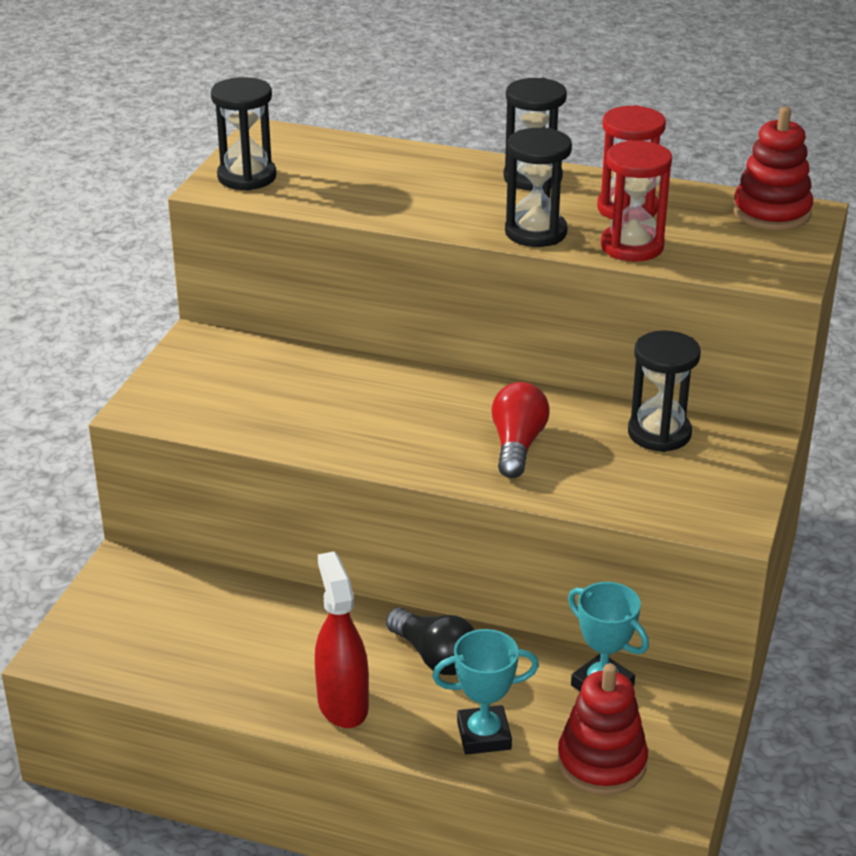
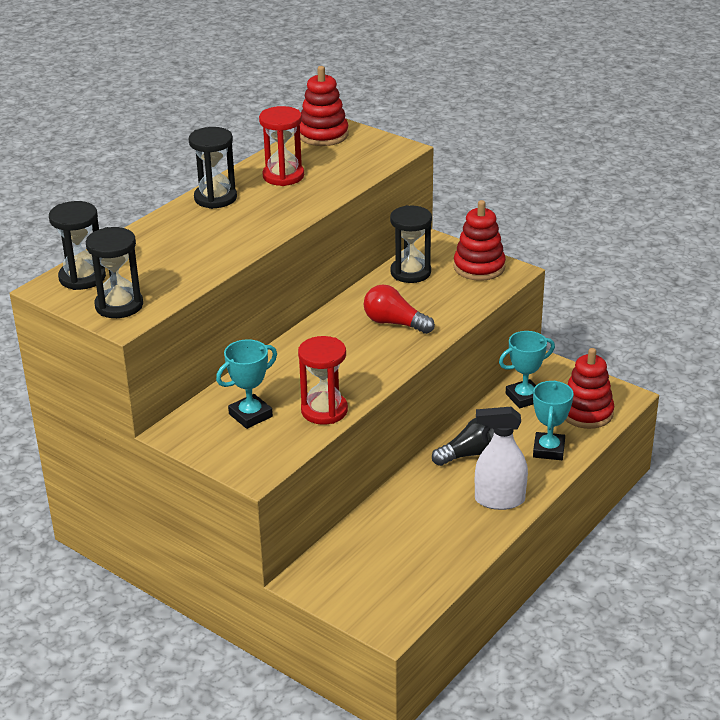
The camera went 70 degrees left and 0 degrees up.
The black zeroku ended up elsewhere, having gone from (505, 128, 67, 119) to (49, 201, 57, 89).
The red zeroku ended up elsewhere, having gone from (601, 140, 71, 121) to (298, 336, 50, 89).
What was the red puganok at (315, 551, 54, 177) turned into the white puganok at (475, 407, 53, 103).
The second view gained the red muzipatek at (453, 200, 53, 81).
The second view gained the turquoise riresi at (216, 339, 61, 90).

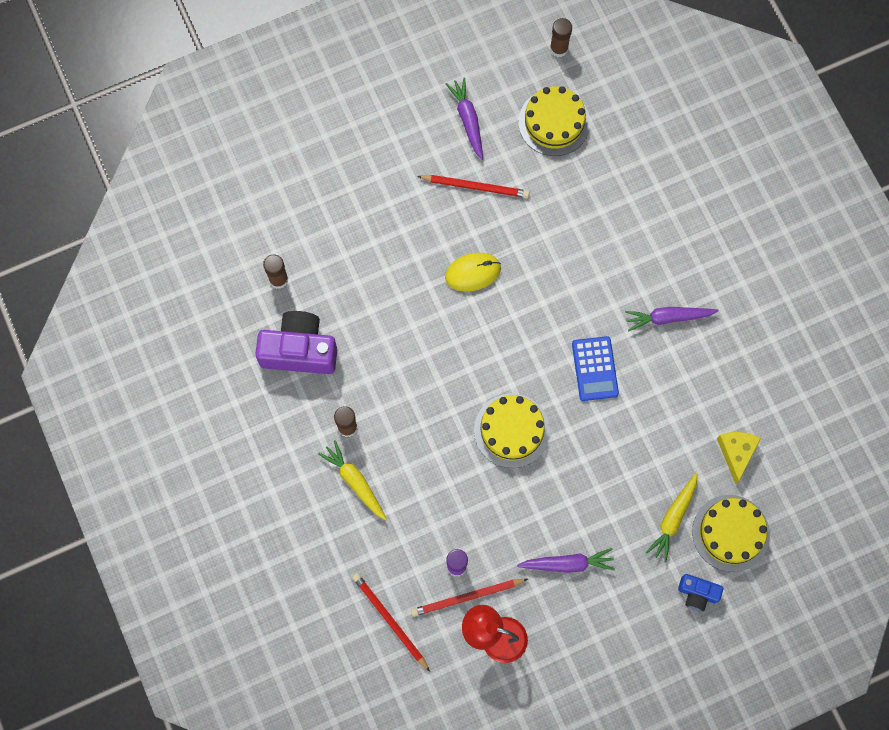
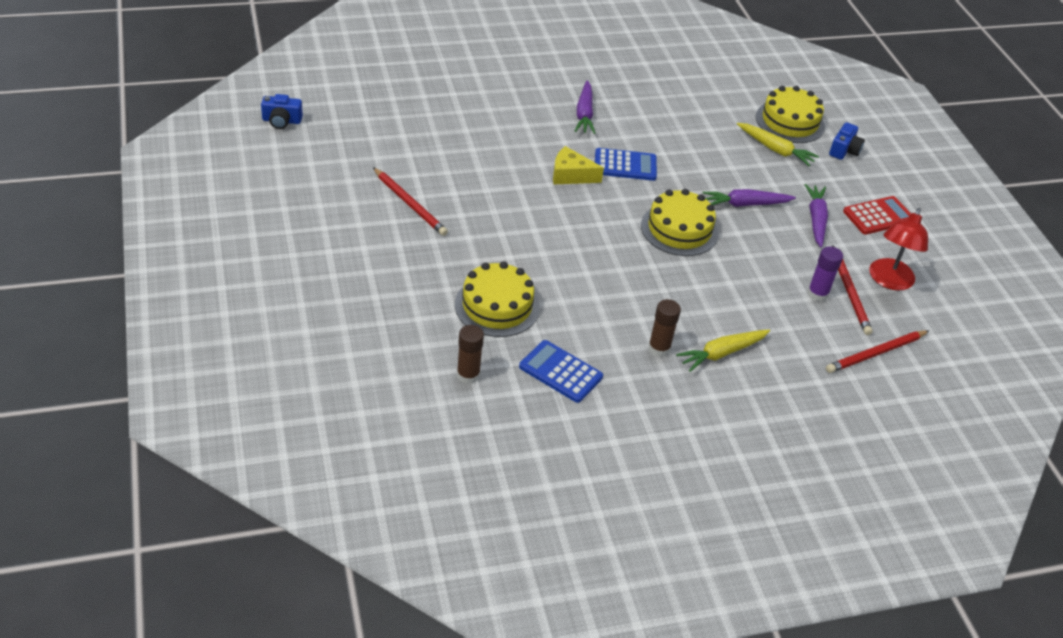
The camera went 85 degrees left and 30 degrees down.
Where the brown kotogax stood at (550, 18, 22, 39), the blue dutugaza came to stand at (261, 94, 42, 35).
The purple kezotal ended up elsewhere, having gone from (445, 78, 38, 82) to (703, 189, 93, 18).
The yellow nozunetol ended up elsewhere, having gone from (518, 86, 72, 70) to (455, 261, 85, 76).
The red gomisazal at (417, 175, 112, 23) ended up facing another way, 120 degrees clockwise from before.
The second view lost the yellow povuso at (445, 253, 56, 39).
Where the purple dutugaza stood at (255, 311, 82, 63), the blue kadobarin came to stand at (519, 340, 84, 63).
The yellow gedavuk ended up elsewhere, having gone from (717, 432, 44, 52) to (553, 146, 51, 38).
The second view gained the red kadobarin at (843, 196, 68, 39).

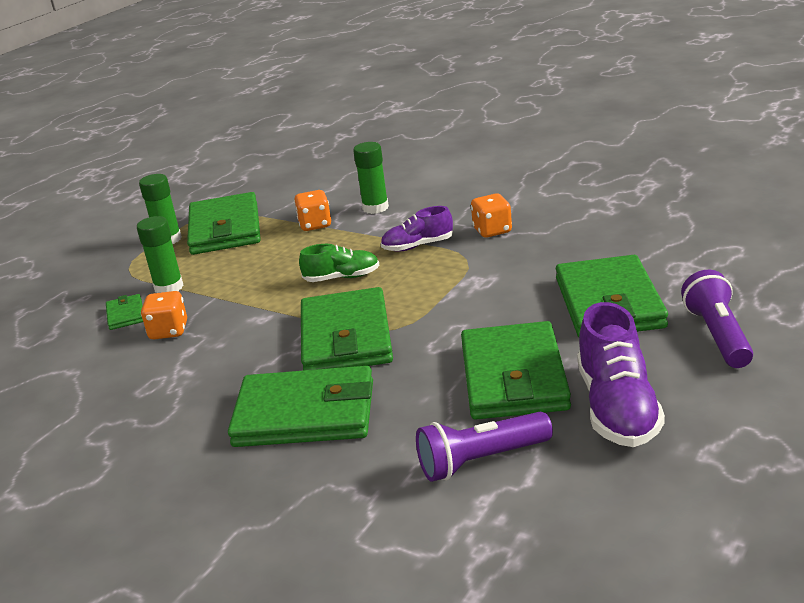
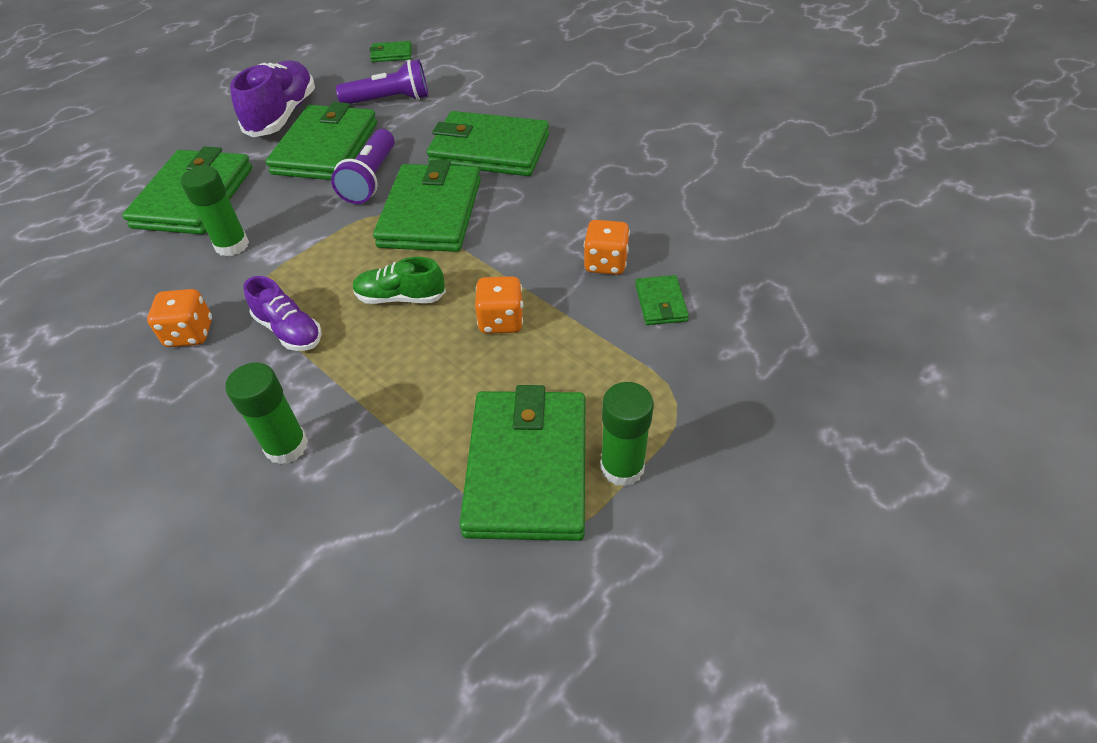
The camera went 170 degrees left and 20 degrees up.
The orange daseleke ended up elsewhere, having gone from (294, 190, 37, 41) to (475, 276, 48, 58).
The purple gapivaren at (381, 206, 72, 46) ended up facing another way, 45 degrees clockwise from before.
The green kotogax ended up elsewhere, having gone from (137, 216, 47, 77) to (181, 166, 68, 90).
The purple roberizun ended up elsewhere, having gone from (681, 270, 72, 98) to (331, 129, 64, 75).
The second view gained the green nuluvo at (369, 41, 43, 21).

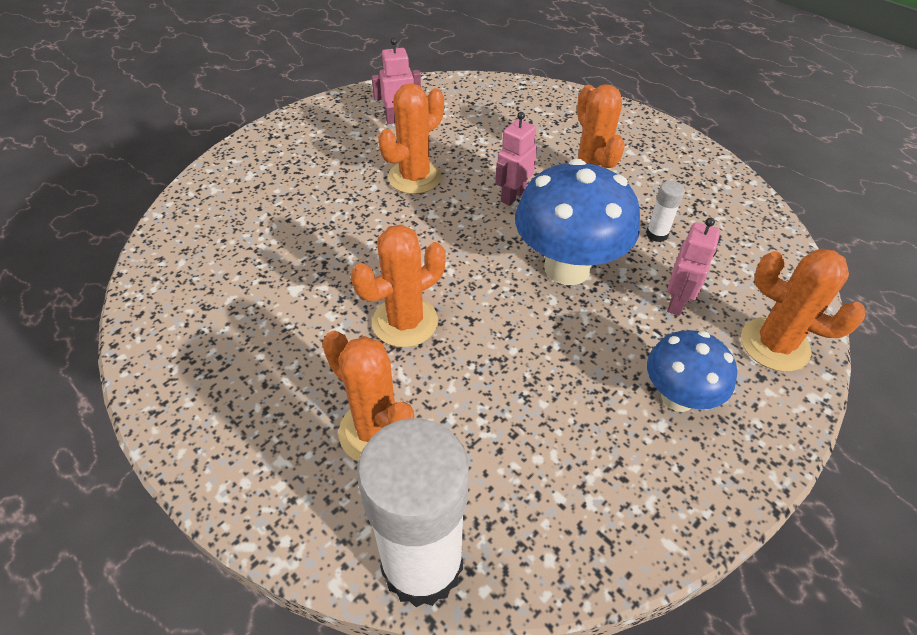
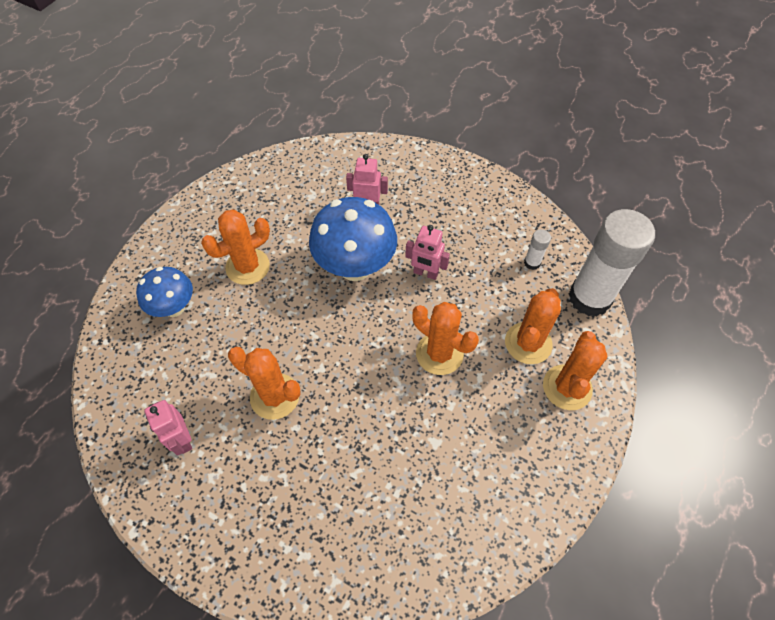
The camera went 105 degrees left and 10 degrees up.
The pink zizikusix ended up elsewhere, having gone from (495, 112, 42, 94) to (405, 225, 45, 55).
The white kotogax ended up elsewhere, having gone from (646, 180, 39, 62) to (524, 229, 27, 41).
The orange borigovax ended up elsewhere, having gone from (741, 249, 125, 123) to (543, 331, 64, 79).
The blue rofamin ended up elsewhere, having gone from (647, 330, 90, 82) to (136, 267, 57, 50).

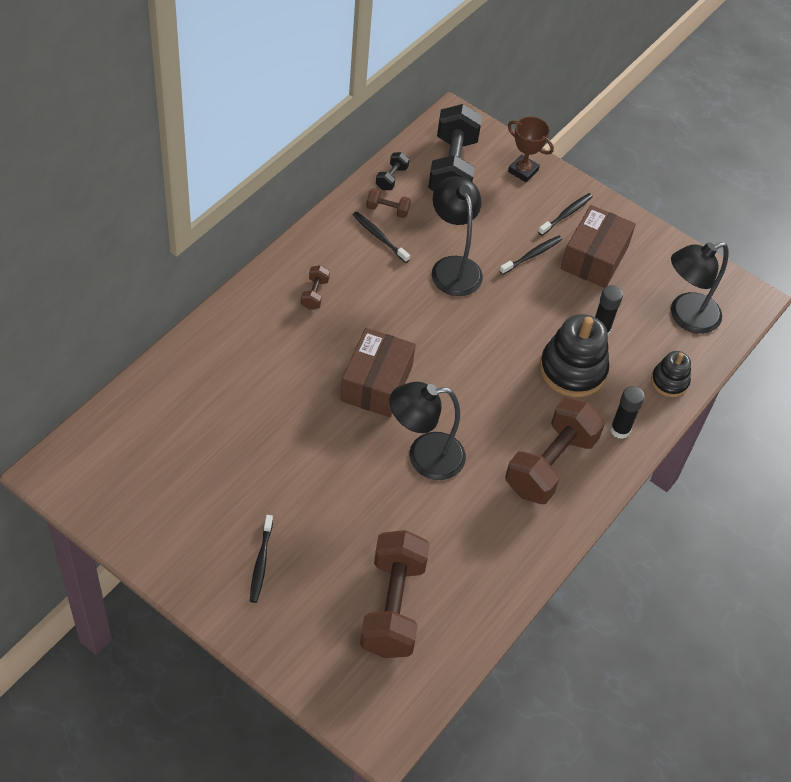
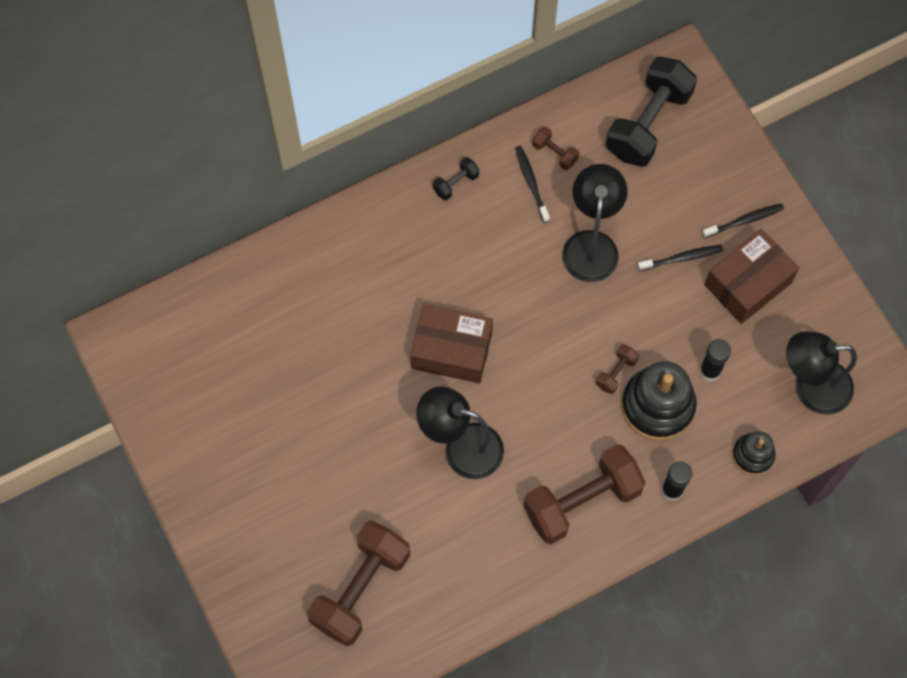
The camera went 30 degrees right and 15 degrees up.
The second view lost the brown riresi at (508, 116, 46, 66).
The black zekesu ended up elsewhere, having gone from (376, 152, 33, 38) to (433, 157, 46, 43).
The brown zekesu ended up elsewhere, having gone from (301, 265, 29, 45) to (596, 344, 43, 50).
The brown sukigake at (340, 328, 76, 89) ended up facing another way, 60 degrees clockwise from before.
The second view lost the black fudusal at (250, 515, 23, 88).

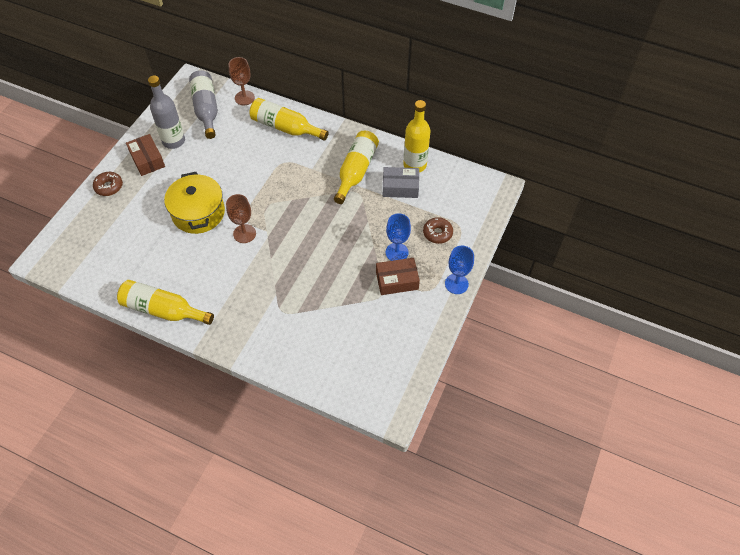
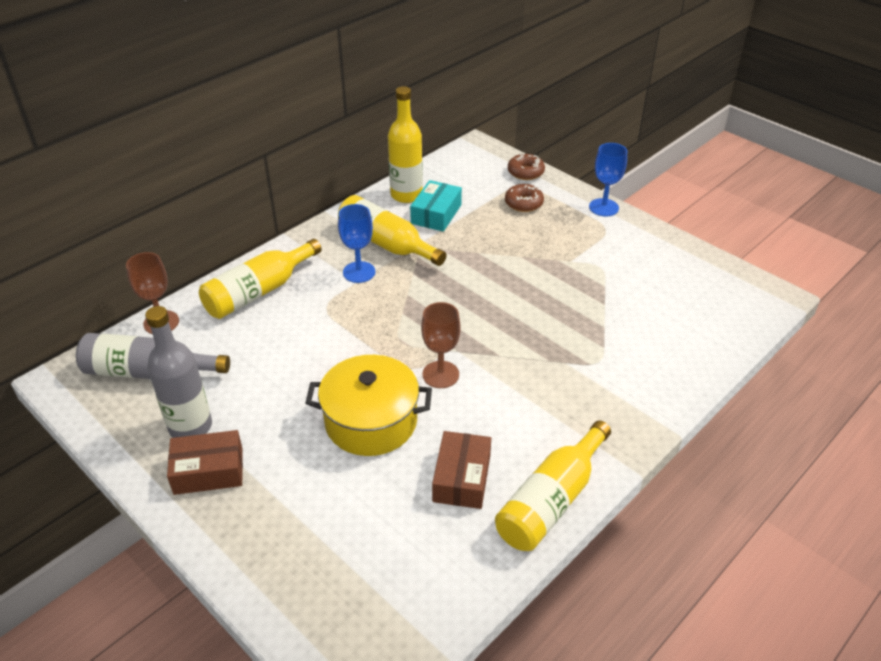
The camera went 70 degrees left and 15 degrees down.
What was the grey sukigake at (383, 167, 36, 31) turned into the turquoise sukigake at (410, 180, 52, 52).
The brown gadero ended up elsewhere, having gone from (93, 172, 30, 24) to (508, 153, 37, 27).
The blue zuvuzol ended up elsewhere, having gone from (386, 213, 25, 48) to (338, 204, 37, 79).
The brown sukigake ended up elsewhere, having gone from (376, 258, 44, 37) to (432, 431, 59, 78).

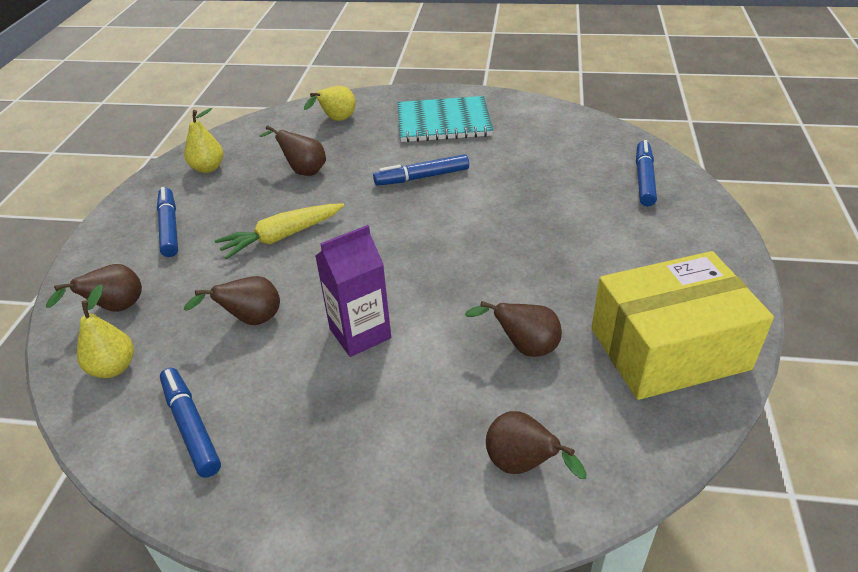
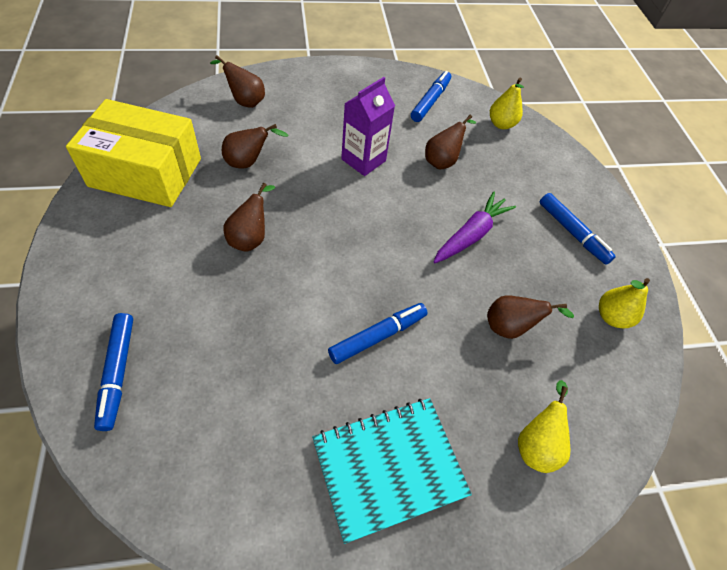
The camera went 155 degrees right and 15 degrees up.
What was the yellow kezotal at (215, 204, 129, 55) turned into the purple kezotal at (433, 191, 83, 72).
The yellow sukigake at (591, 251, 183, 149) ended up facing another way, 45 degrees clockwise from before.
The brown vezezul ended up elsewhere, having gone from (46, 264, 96, 48) to (223, 183, 52, 69).
The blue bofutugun at (160, 368, 61, 110) ended up facing another way, 105 degrees counterclockwise from before.

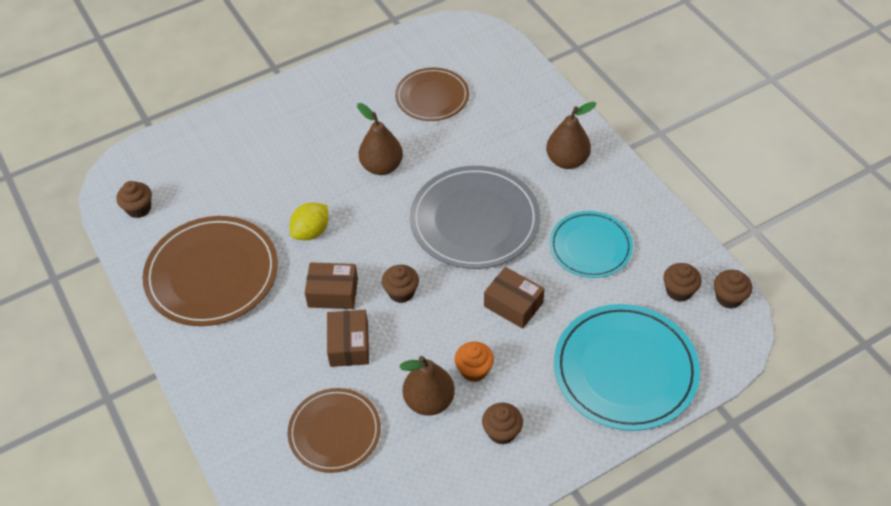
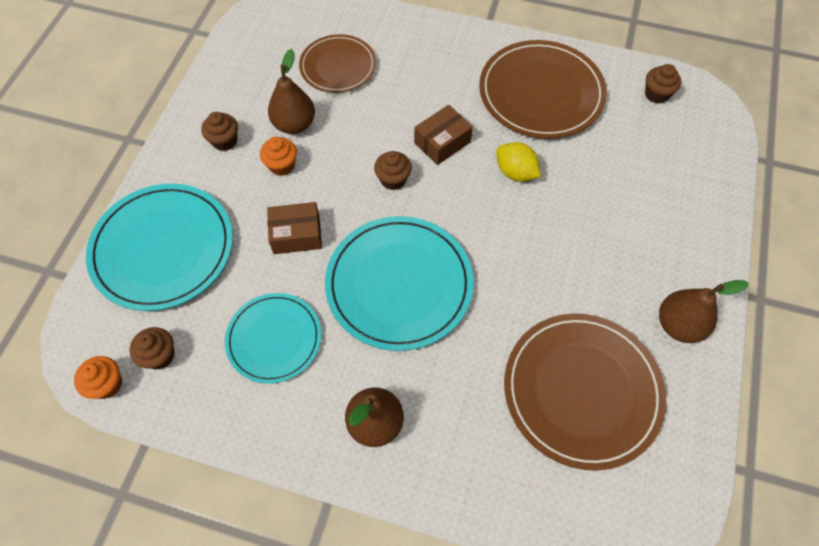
The camera went 135 degrees right and 10 degrees up.
The size of the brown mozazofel at (395, 68, 74, 53) changed by a factor of 1.60.
The brown vezezul ended up elsewhere, having gone from (357, 103, 46, 72) to (659, 280, 90, 63).
What was the grey mozazofel at (410, 166, 130, 103) turned into the turquoise mozazofel at (325, 216, 149, 135).
The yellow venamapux at (290, 202, 38, 38) ended up facing another way, 45 degrees counterclockwise from before.
What was the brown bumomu at (714, 270, 38, 39) turned into the orange bumomu at (74, 356, 48, 43).
The second view lost the brown sukigake at (327, 310, 42, 57).

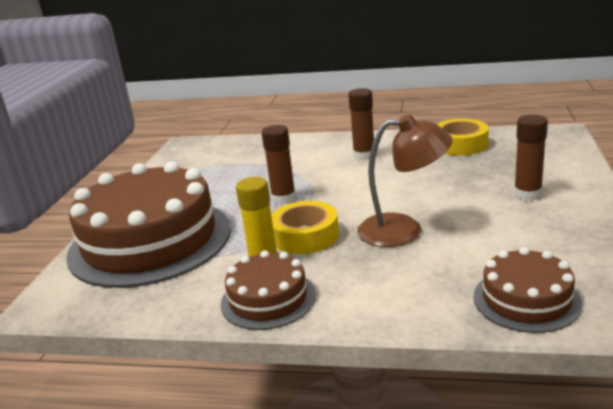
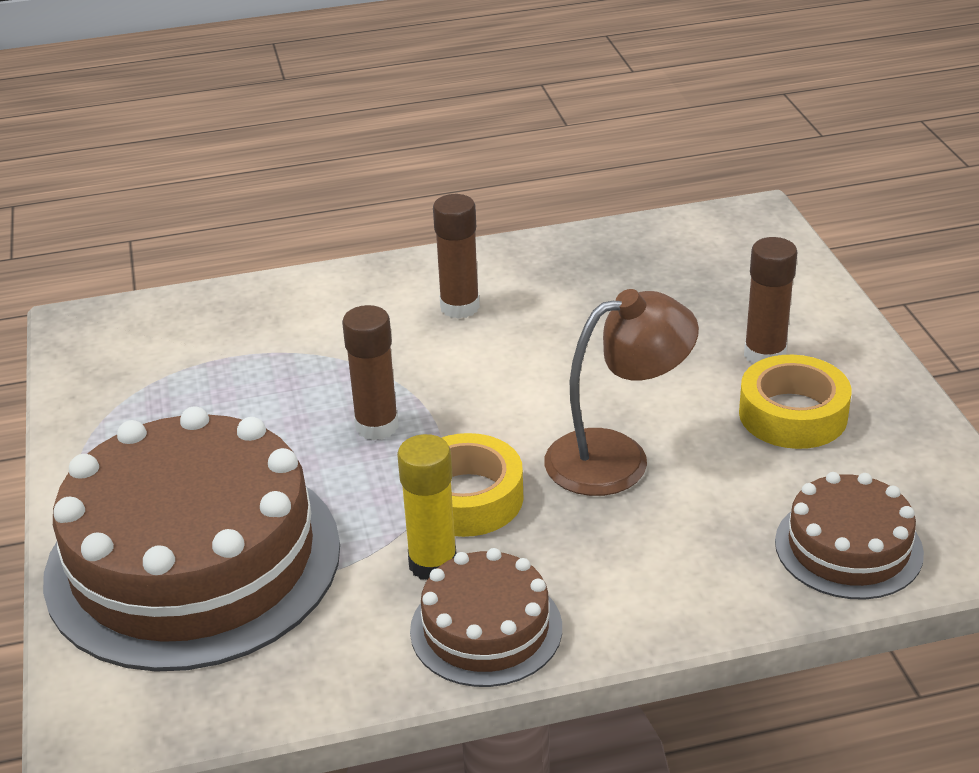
The camera went 25 degrees left and 10 degrees up.
The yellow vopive ended up elsewhere, having gone from (437, 119, 52, 36) to (739, 355, 112, 94).

